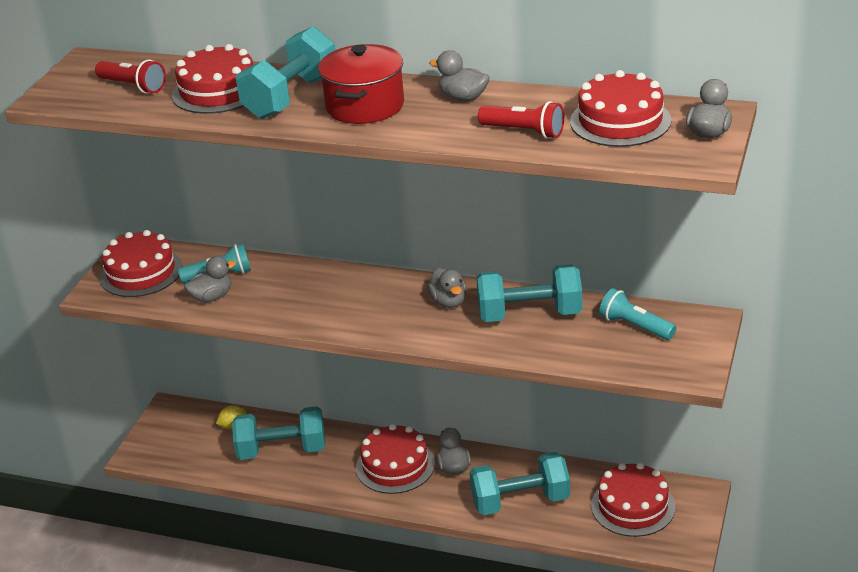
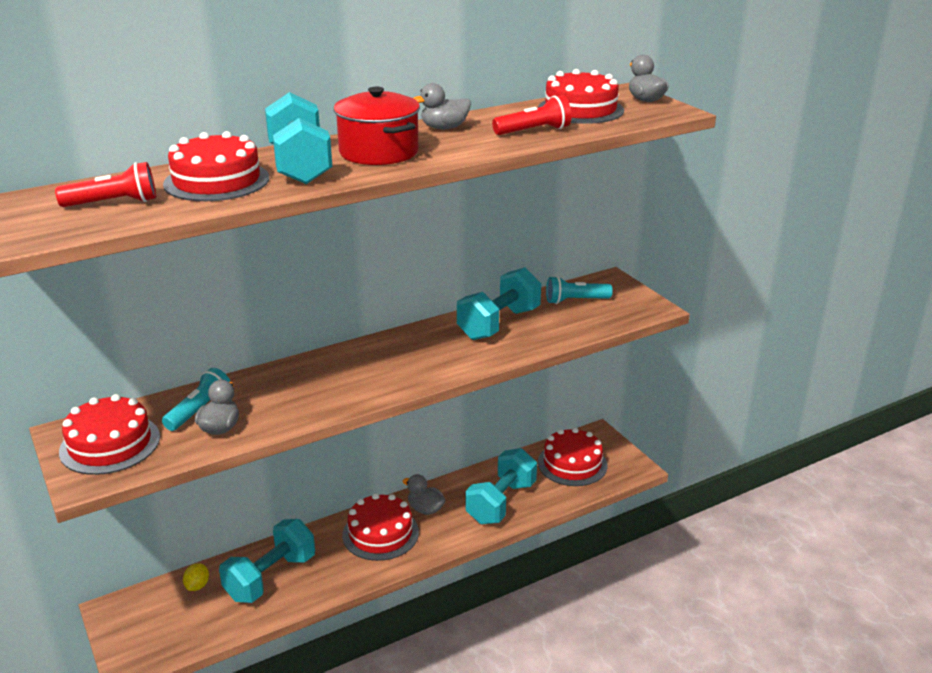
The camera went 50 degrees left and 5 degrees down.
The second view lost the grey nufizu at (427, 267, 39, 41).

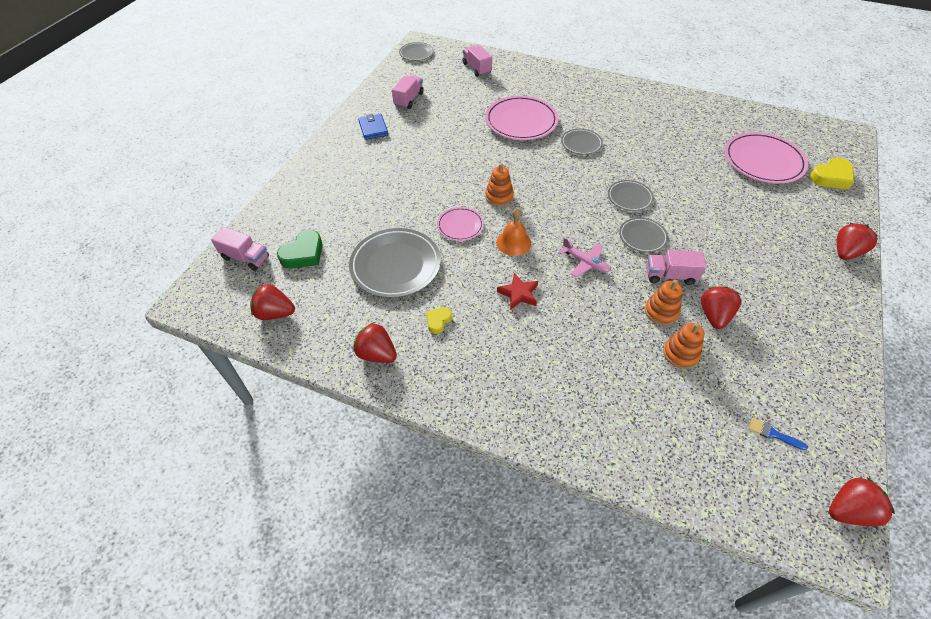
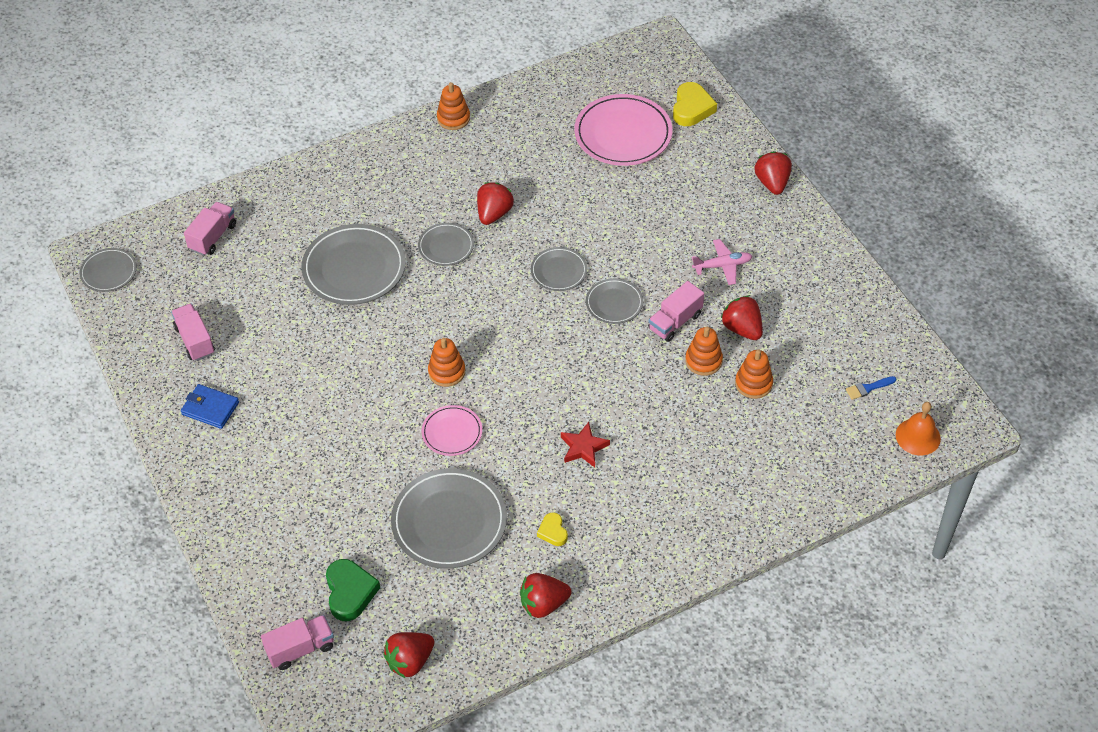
The camera went 50 degrees left and 0 degrees up.
The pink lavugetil at (463, 46, 29, 31) ended up facing another way, 105 degrees clockwise from before.
What was the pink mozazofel at (485, 96, 73, 44) turned into the grey mozazofel at (302, 224, 104, 81).
The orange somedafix ended up elsewhere, having gone from (496, 208, 35, 48) to (896, 402, 45, 53).
The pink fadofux ended up elsewhere, having gone from (559, 238, 51, 39) to (692, 239, 60, 46).
The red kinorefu ended up elsewhere, having gone from (829, 477, 66, 49) to (477, 182, 37, 43).
The second view gained the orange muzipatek at (437, 82, 33, 48).

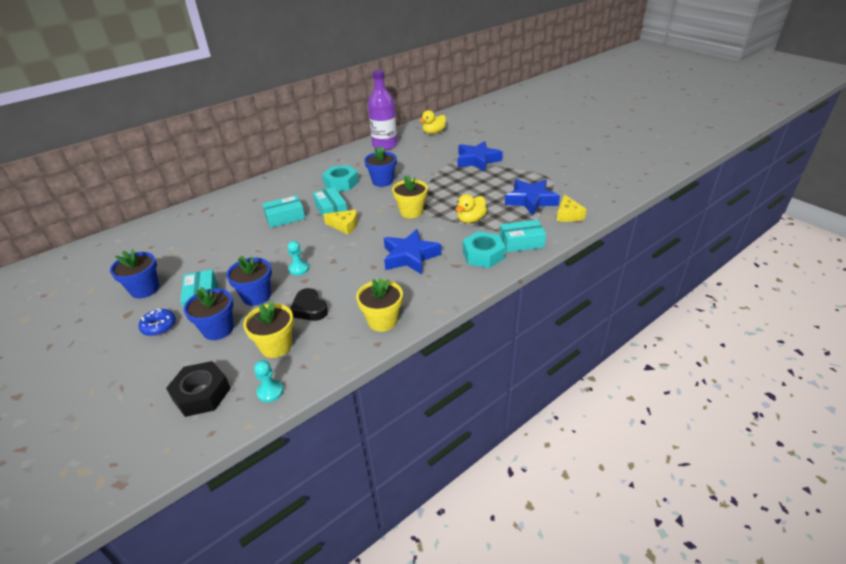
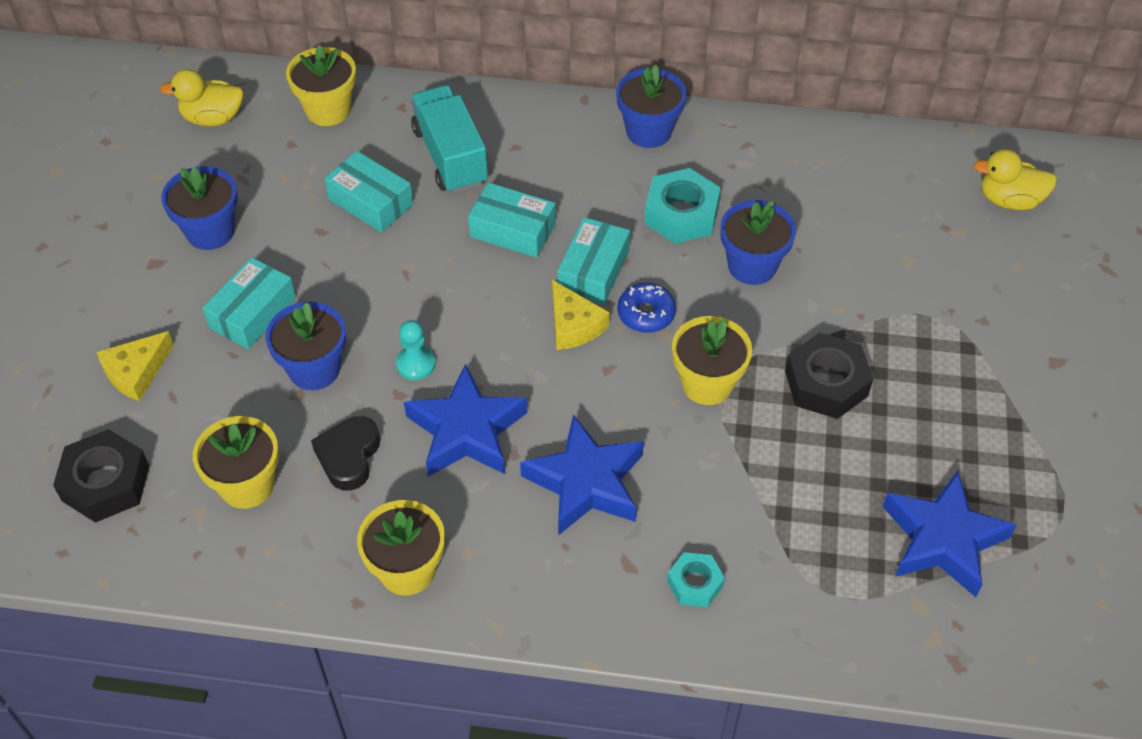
The camera went 45 degrees right and 15 degrees up.
The second view lost the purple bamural at (368, 69, 29, 81).
The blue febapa ended up elsewhere, having gone from (457, 141, 46, 30) to (404, 364, 123, 113).
The yellow nufizu ended up elsewhere, having gone from (456, 194, 31, 29) to (160, 69, 84, 57).
The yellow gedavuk ended up elsewhere, having gone from (557, 194, 30, 28) to (96, 331, 78, 70).
The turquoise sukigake ended up elsewhere, having gone from (500, 220, 46, 32) to (324, 151, 89, 82).
The size of the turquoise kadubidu at (463, 231, 42, 37) changed by a factor of 0.60.
The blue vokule ended up elsewhere, having gone from (184, 287, 50, 53) to (616, 65, 70, 83).
The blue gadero ended up elsewhere, having gone from (139, 308, 37, 28) to (617, 283, 59, 50).
The second view lost the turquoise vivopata at (254, 360, 30, 42).
The second view gained the yellow vokule at (286, 45, 70, 81).
The second view gained the turquoise lavugetil at (411, 85, 77, 108).
The second view gained the black kadubidu at (785, 332, 88, 87).

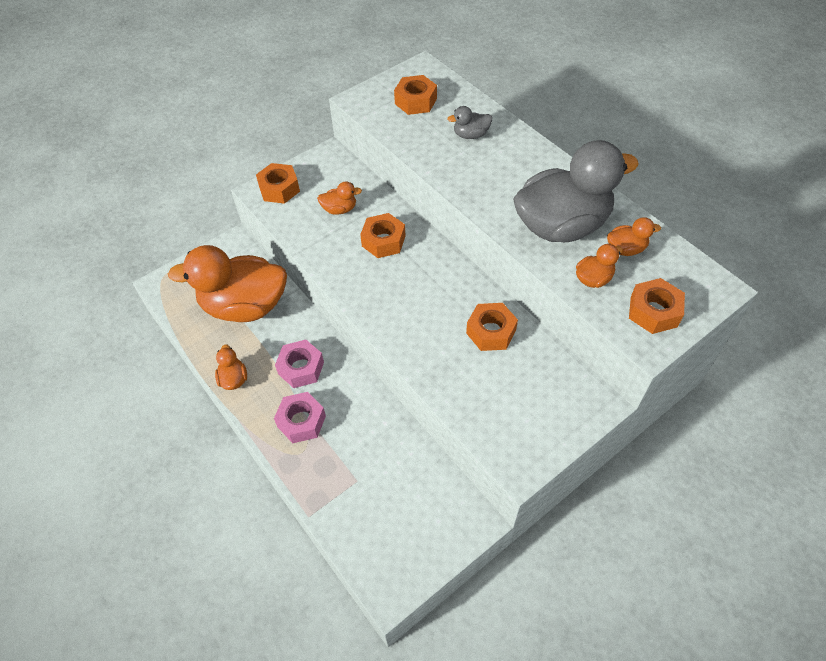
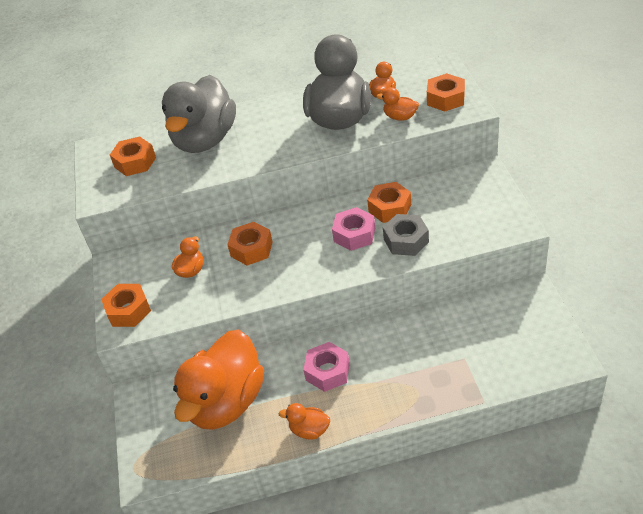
The camera went 60 degrees left and 10 degrees down.
The size of the grey nufizu at (447, 106, 45, 33) changed by a factor of 2.44.
The orange nufizu at (576, 244, 47, 44) ended up facing another way, 60 degrees counterclockwise from before.
The pink kadubidu ended up elsewhere, having gone from (274, 392, 52, 51) to (332, 207, 43, 44).
The second view gained the grey kadubidu at (383, 214, 46, 42).

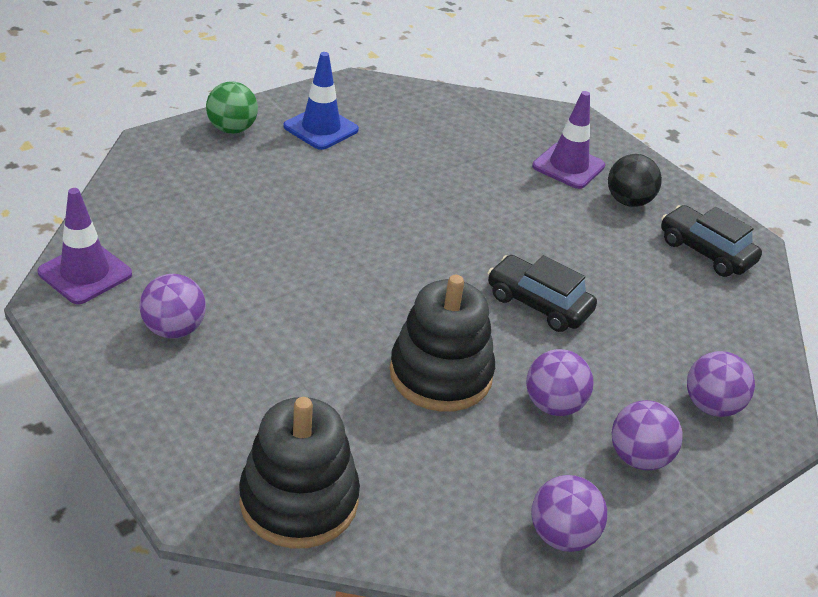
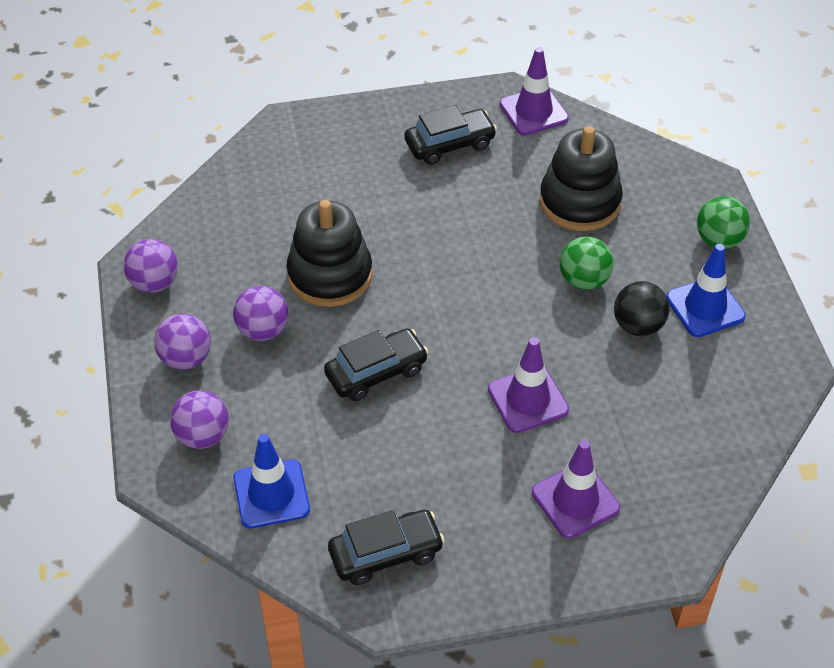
The camera went 120 degrees right and 10 degrees up.
The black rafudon ended up elsewhere, having gone from (608, 154, 54, 53) to (614, 281, 56, 55).
Where the purple rafudon stood at (139, 274, 67, 65), the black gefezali came to stand at (404, 105, 93, 60).
The black muzipatek ended up elsewhere, having gone from (239, 397, 121, 151) to (540, 126, 83, 105).
The second view gained the green rafudon at (560, 236, 54, 54).
The second view gained the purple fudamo at (488, 338, 81, 95).
The second view gained the blue fudamo at (233, 434, 77, 94).

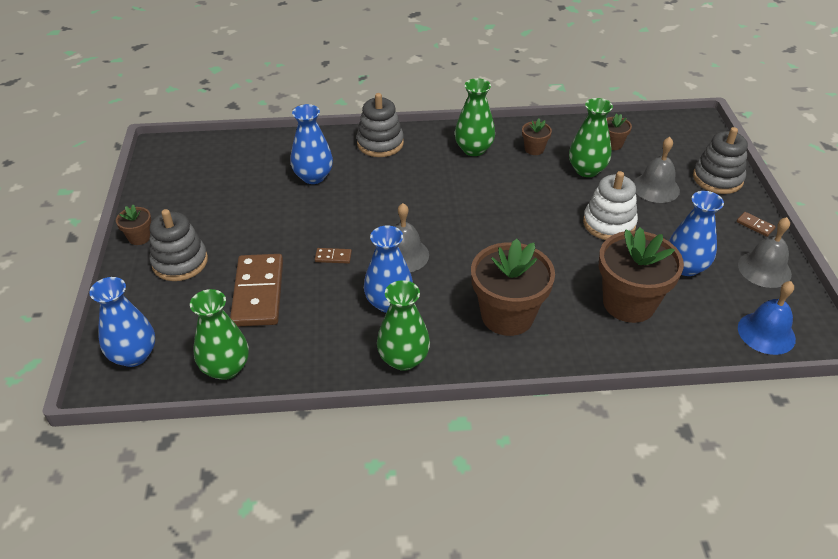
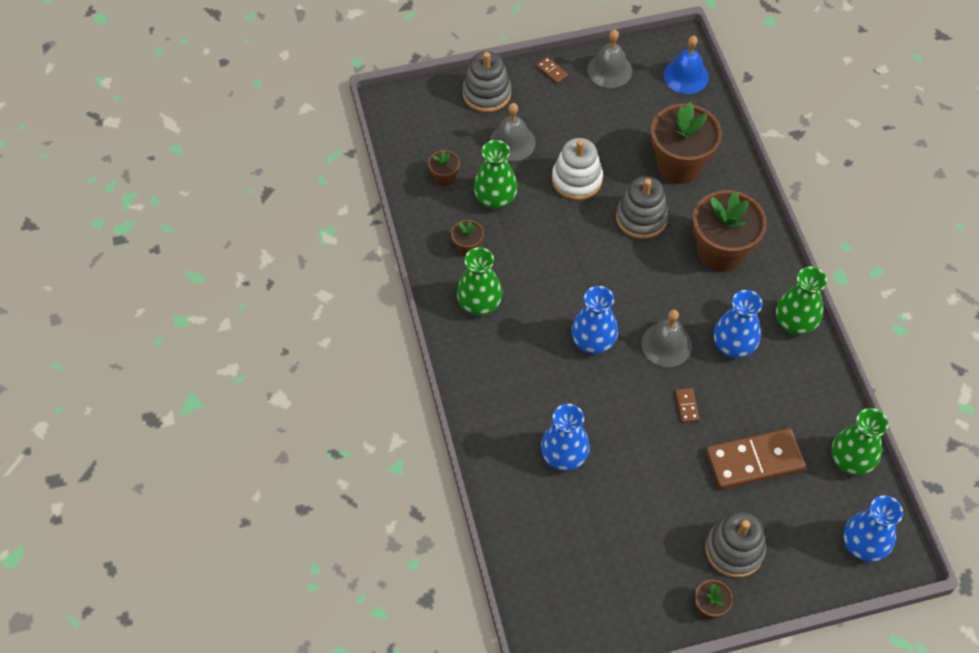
The camera went 100 degrees left and 15 degrees up.
The grey muzipatek ended up elsewhere, having gone from (357, 93, 47, 64) to (616, 176, 53, 63).
The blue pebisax ended up elsewhere, having gone from (669, 191, 55, 85) to (571, 286, 47, 68).
The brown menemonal at (737, 212, 39, 25) ended up facing another way, 75 degrees counterclockwise from before.

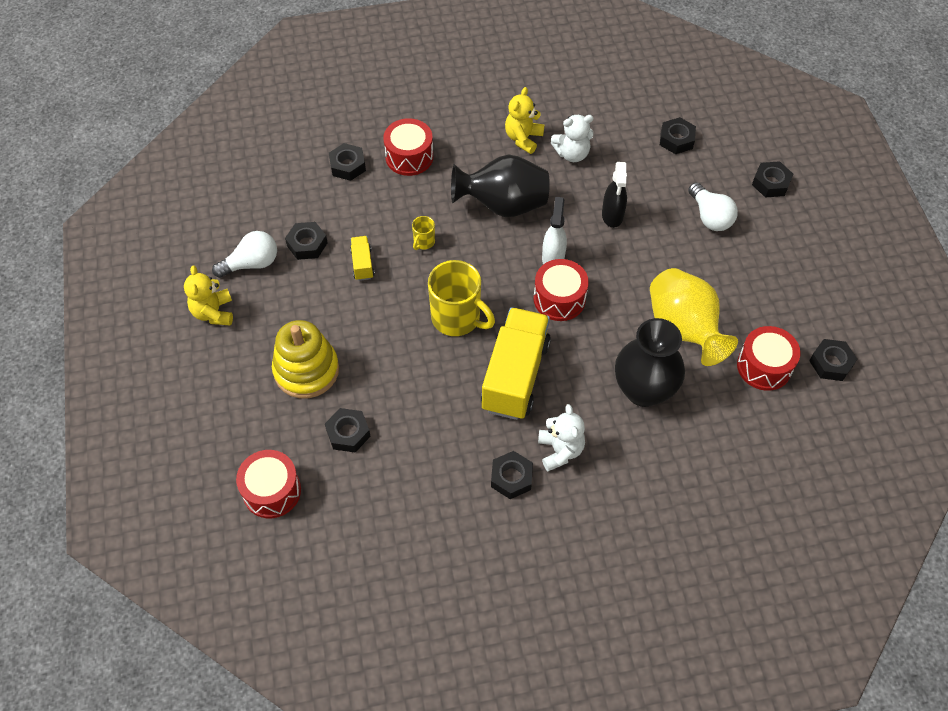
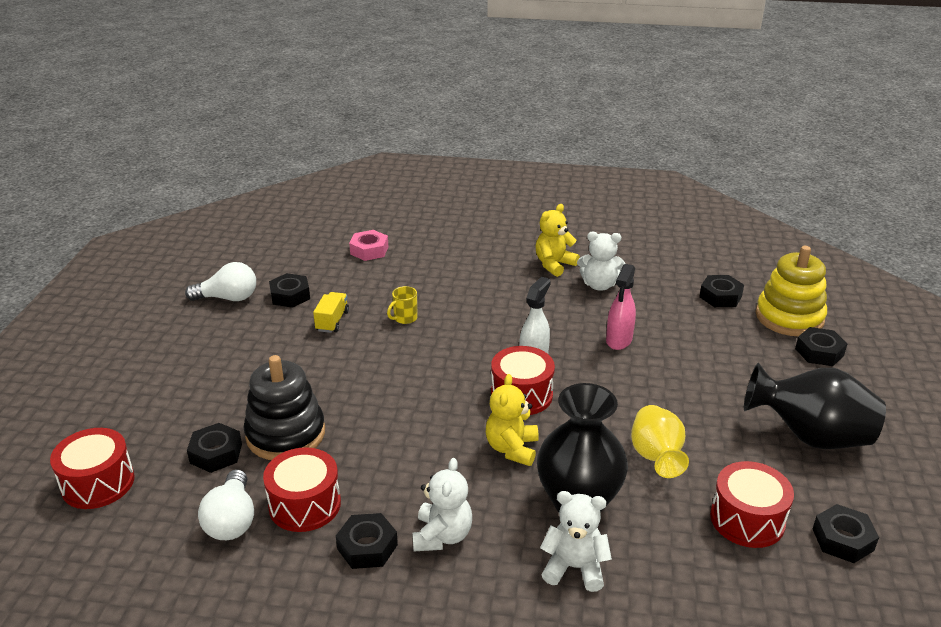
The camera went 20 degrees right and 25 degrees down.
The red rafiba ended up elsewhere, having gone from (383, 118, 50, 58) to (263, 447, 78, 85).
What was the black kadubidu at (329, 143, 37, 38) turned into the pink kadubidu at (349, 230, 39, 31).
The black pebisax ended up elsewhere, having gone from (451, 155, 99, 62) to (744, 363, 142, 86).
What was the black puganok at (602, 162, 25, 66) turned into the pink puganok at (606, 264, 30, 86).
The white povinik ended up elsewhere, having gone from (688, 182, 50, 49) to (198, 469, 56, 71).
The second view lost the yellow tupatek at (428, 260, 67, 76).
The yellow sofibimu ended up elsewhere, having gone from (184, 265, 49, 61) to (486, 374, 53, 92).
The size of the yellow pebisax at (650, 268, 88, 98) changed by a factor of 0.64.
The second view lost the yellow lavugetil at (481, 307, 70, 113).
The yellow muzipatek ended up elsewhere, having gone from (272, 320, 67, 79) to (756, 246, 71, 90).
The second view gained the black muzipatek at (244, 355, 81, 105).
The second view gained the white sofibimu at (540, 491, 72, 101).

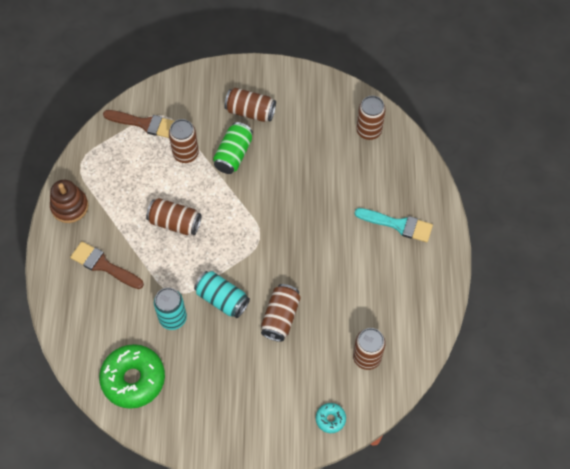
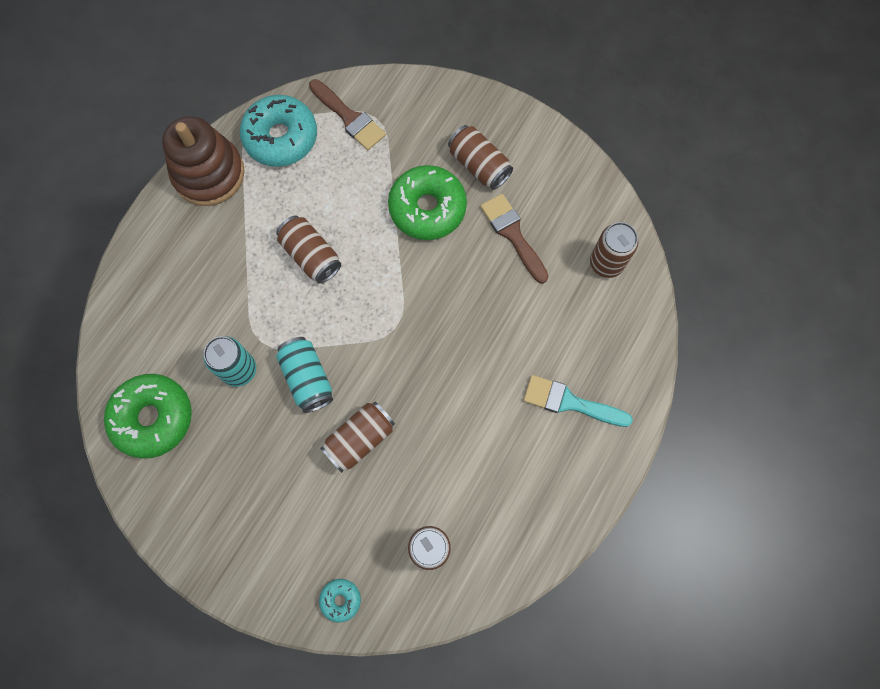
The camera went 30 degrees right and 10 degrees up.
The second view lost the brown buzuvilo at (169, 119, 30, 44).
Where the green buzuvilo stood at (213, 122, 40, 52), the green gadero came to stand at (388, 165, 79, 75).
The size of the brown muzipatek at (50, 180, 38, 43) changed by a factor of 1.51.
The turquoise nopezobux at (355, 208, 78, 34) ended up facing another way, 150 degrees clockwise from before.
The brown nopezobux ended up elsewhere, having gone from (70, 241, 74, 48) to (480, 194, 69, 90).
The second view gained the turquoise gadero at (240, 95, 77, 72).

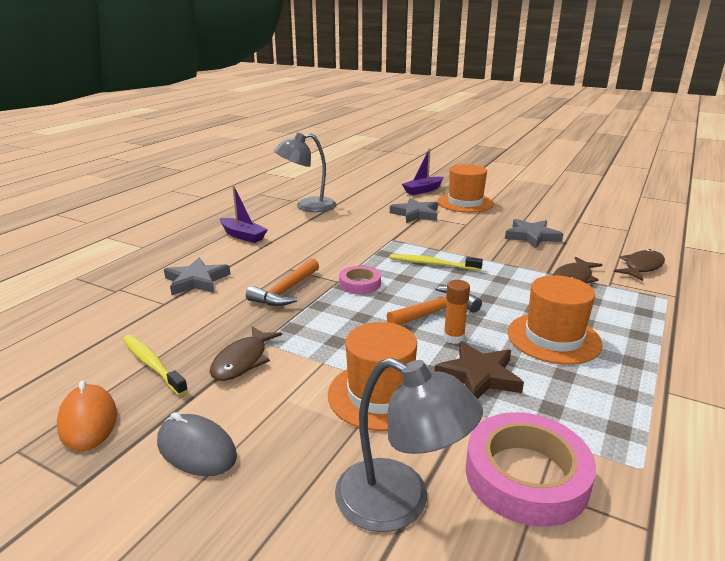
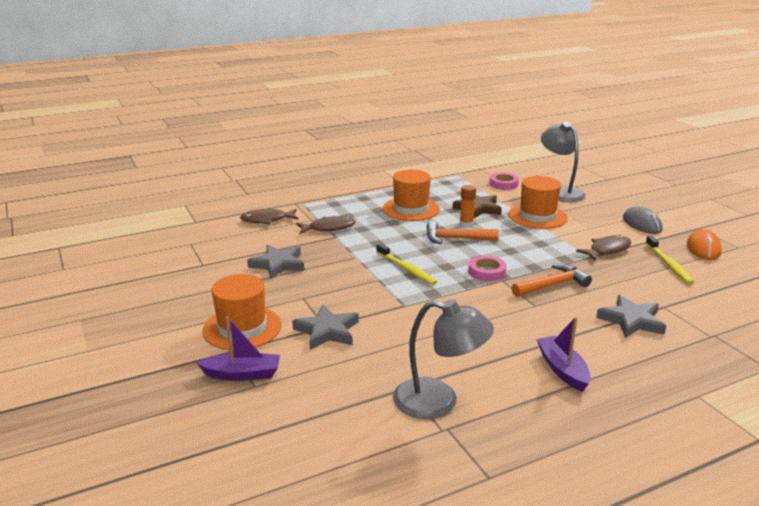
The camera went 145 degrees left and 0 degrees up.
The size of the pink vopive at (466, 412, 130, 115) changed by a factor of 0.57.

